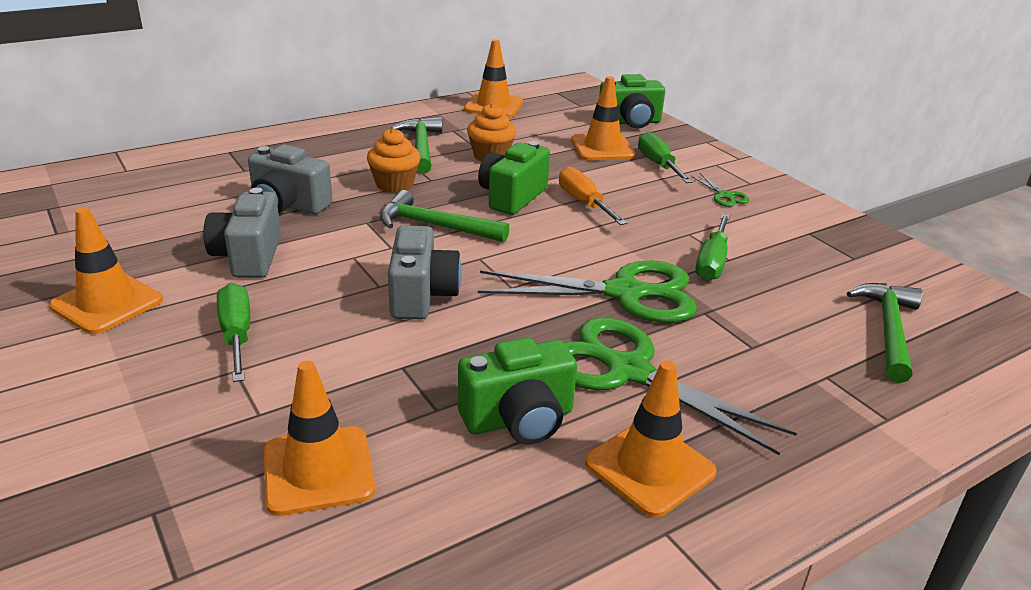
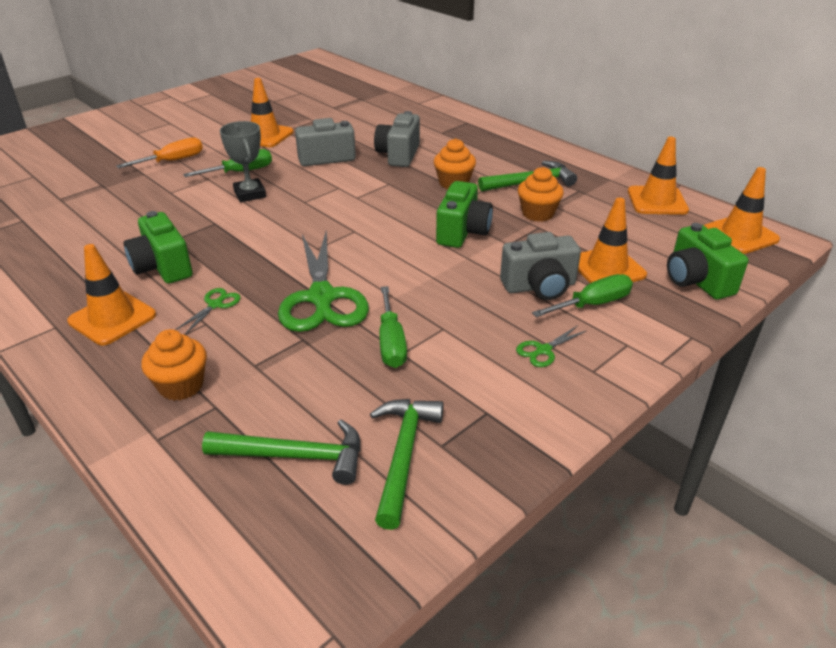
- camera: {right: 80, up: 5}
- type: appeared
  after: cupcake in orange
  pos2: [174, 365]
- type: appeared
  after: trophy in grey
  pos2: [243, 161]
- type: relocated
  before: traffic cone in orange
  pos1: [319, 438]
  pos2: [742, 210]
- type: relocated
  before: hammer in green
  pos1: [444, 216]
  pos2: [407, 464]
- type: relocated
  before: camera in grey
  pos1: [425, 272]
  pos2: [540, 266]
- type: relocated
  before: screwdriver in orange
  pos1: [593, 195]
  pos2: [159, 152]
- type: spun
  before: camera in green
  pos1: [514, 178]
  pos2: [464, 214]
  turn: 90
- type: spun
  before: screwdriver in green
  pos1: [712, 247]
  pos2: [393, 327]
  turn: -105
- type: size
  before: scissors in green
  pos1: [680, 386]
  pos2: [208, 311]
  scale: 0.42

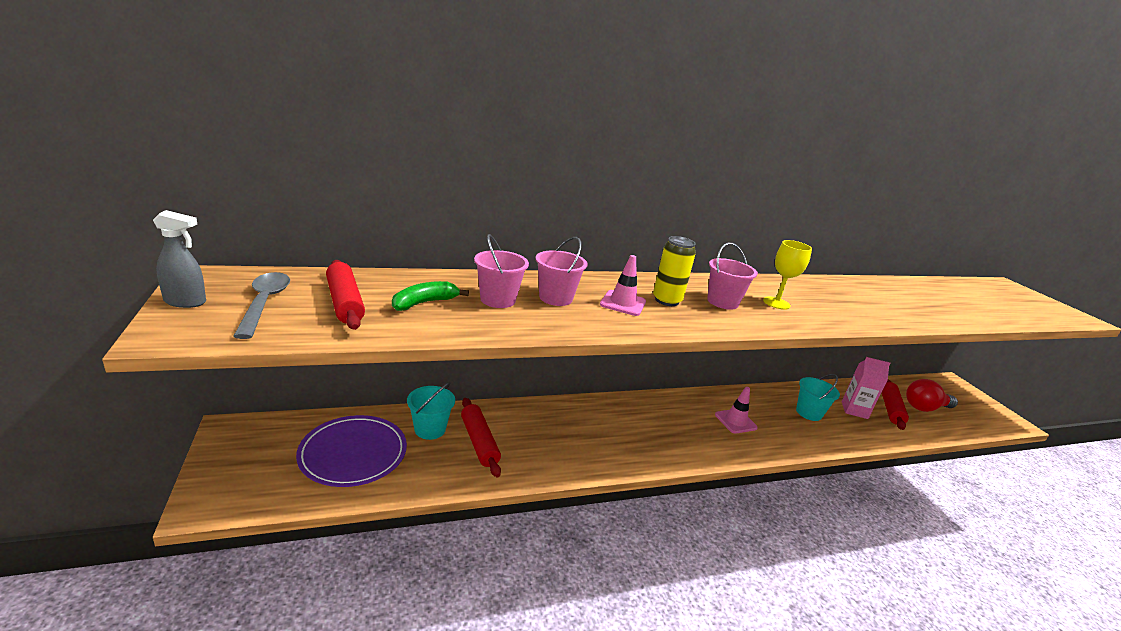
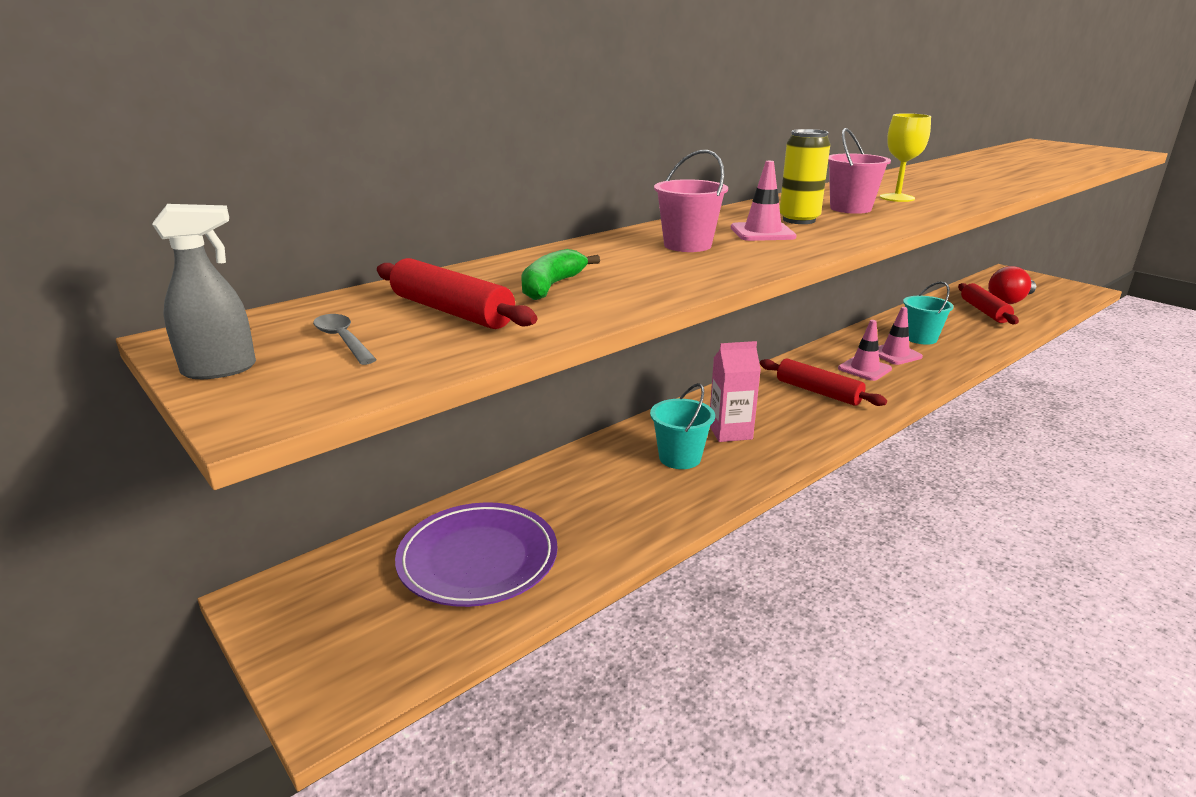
- camera: {right: -20, up: 0}
- type: missing
  before: bucket in pink
  pos1: [501, 271]
- type: appeared
  after: traffic cone in pink
  pos2: [901, 336]
- type: relocated
  before: bucket in turquoise
  pos1: [431, 411]
  pos2: [682, 426]
- type: relocated
  before: rolling pin in red
  pos1: [481, 437]
  pos2: [823, 382]
- type: relocated
  before: carton in pink
  pos1: [866, 388]
  pos2: [735, 391]
- type: size
  before: spoon in grey
  pos1: [261, 305]
  pos2: [345, 339]
  scale: 0.61

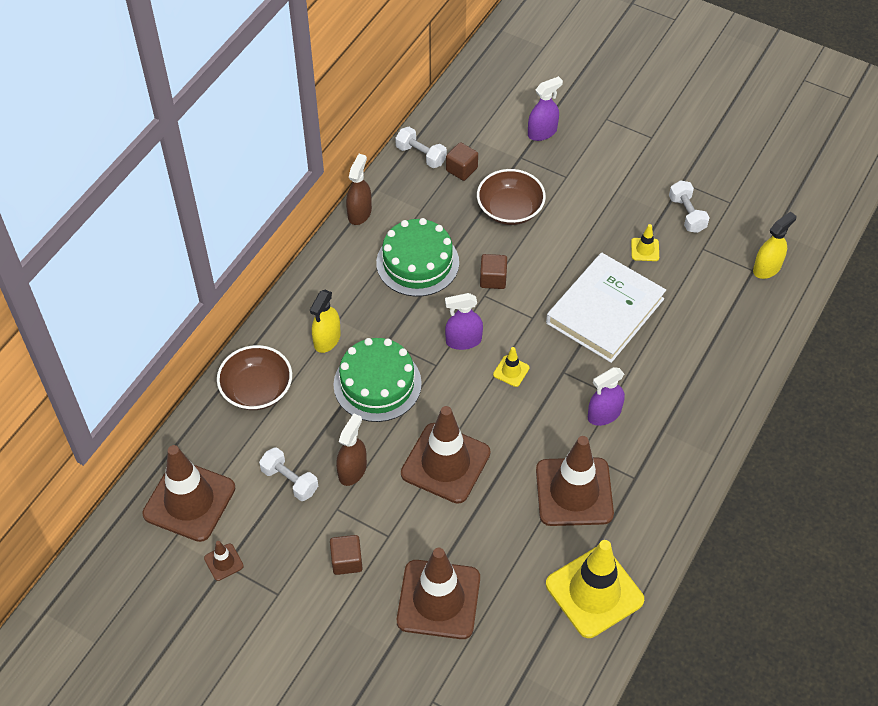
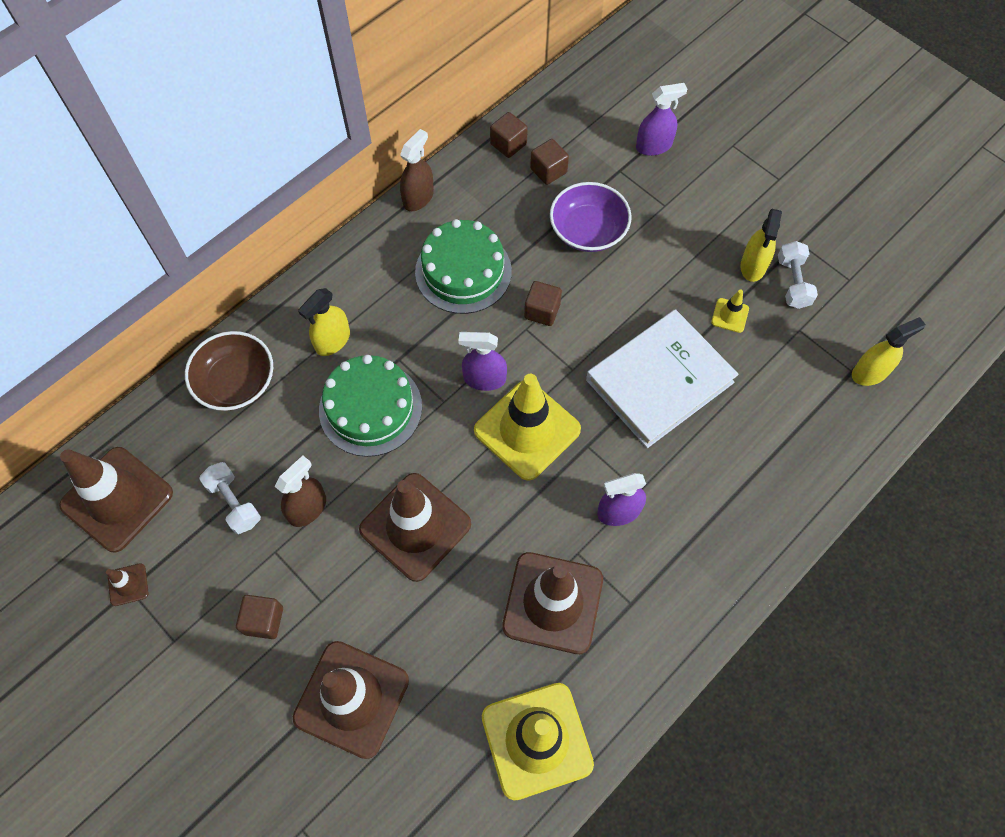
- camera: {right: 15, up: 10}
- type: appeared
  after: spray bottle in yellow
  pos2: [761, 245]
- type: exchanged
  before: dumbbell in white
  after: cube in brown
  pos1: [421, 147]
  pos2: [509, 135]
- type: colour
  before: bowl in brown
  after: bowl in purple
  pos1: [511, 197]
  pos2: [591, 217]
- type: size
  before: traffic cone in yellow
  pos1: [511, 367]
  pos2: [527, 427]
  scale: 2.39

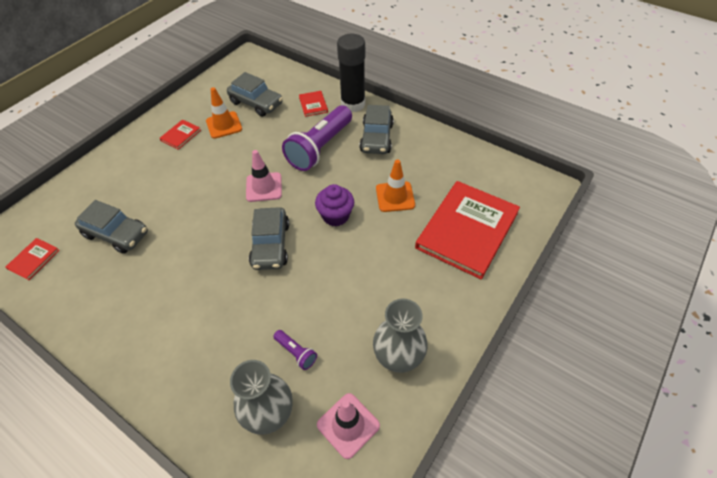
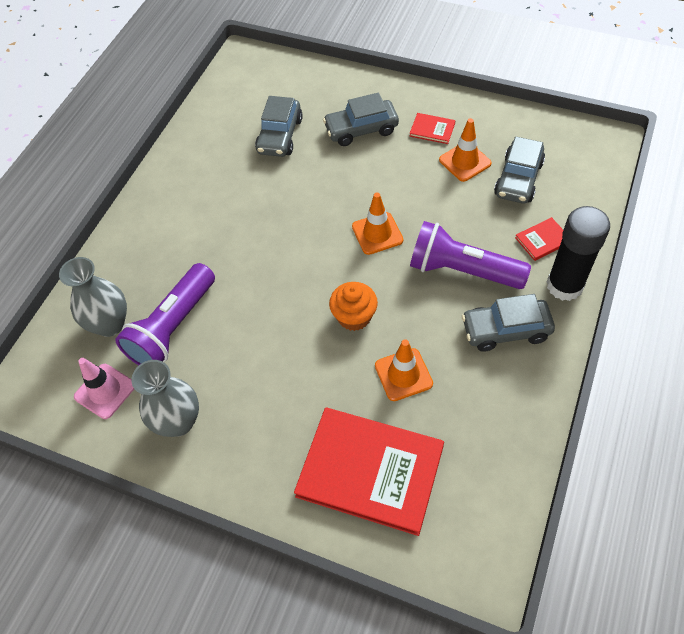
- camera: {right: 80, up: 5}
- type: missing
  before: book in red
  pos1: [33, 259]
- type: relocated
  before: car in grey
  pos1: [269, 238]
  pos2: [361, 119]
- type: colour
  before: traffic cone in pink
  after: traffic cone in orange
  pos1: [264, 176]
  pos2: [377, 224]
- type: colour
  before: cupcake in purple
  after: cupcake in orange
  pos1: [334, 205]
  pos2: [353, 306]
- type: size
  before: flashlight in purple
  pos1: [295, 350]
  pos2: [165, 314]
  scale: 2.35

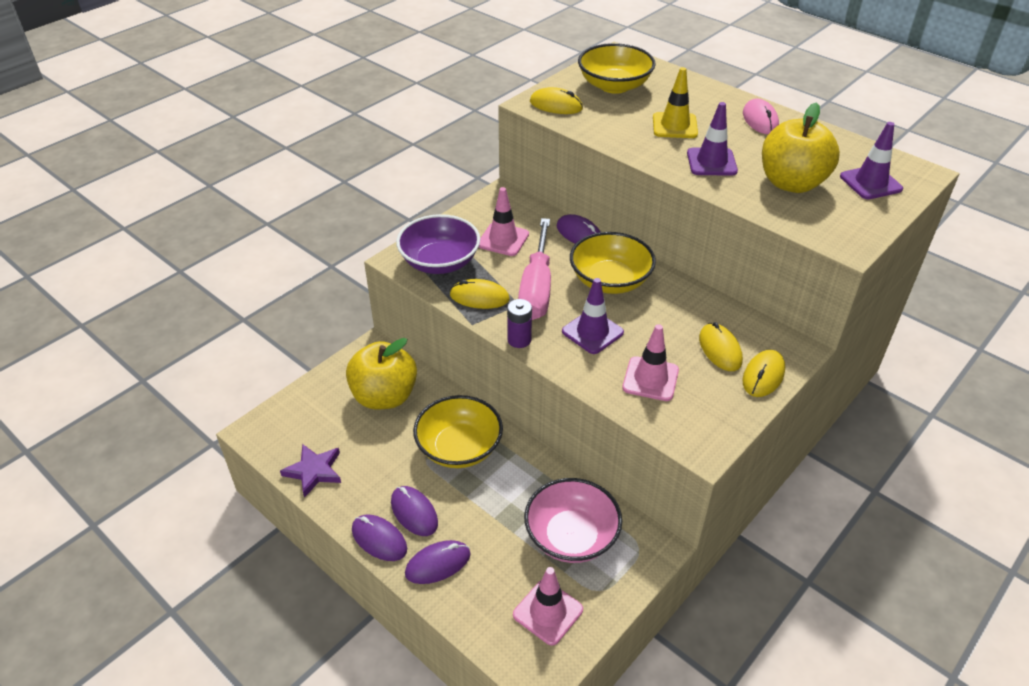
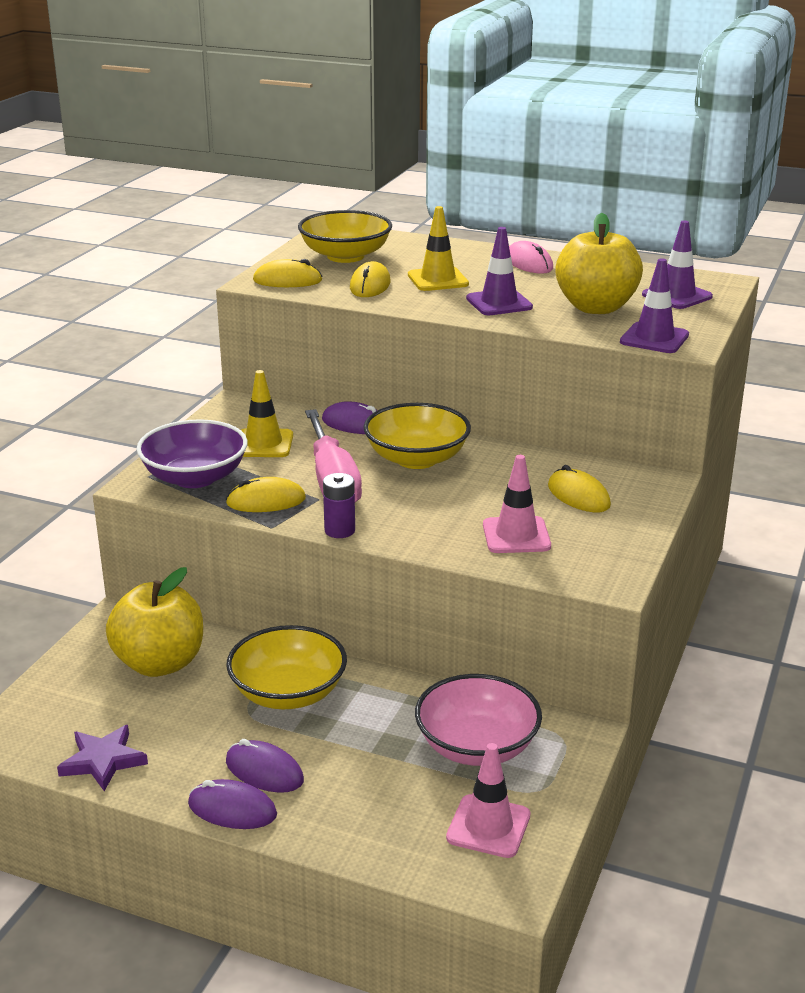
- camera: {right: -20, up: -15}
- type: missing
  before: mouse in purple
  pos1: [438, 562]
- type: relocated
  before: traffic cone in purple
  pos1: [593, 316]
  pos2: [654, 305]
- type: relocated
  before: mouse in yellow
  pos1: [764, 373]
  pos2: [370, 279]
- type: colour
  before: traffic cone in pink
  after: traffic cone in yellow
  pos1: [504, 221]
  pos2: [267, 413]

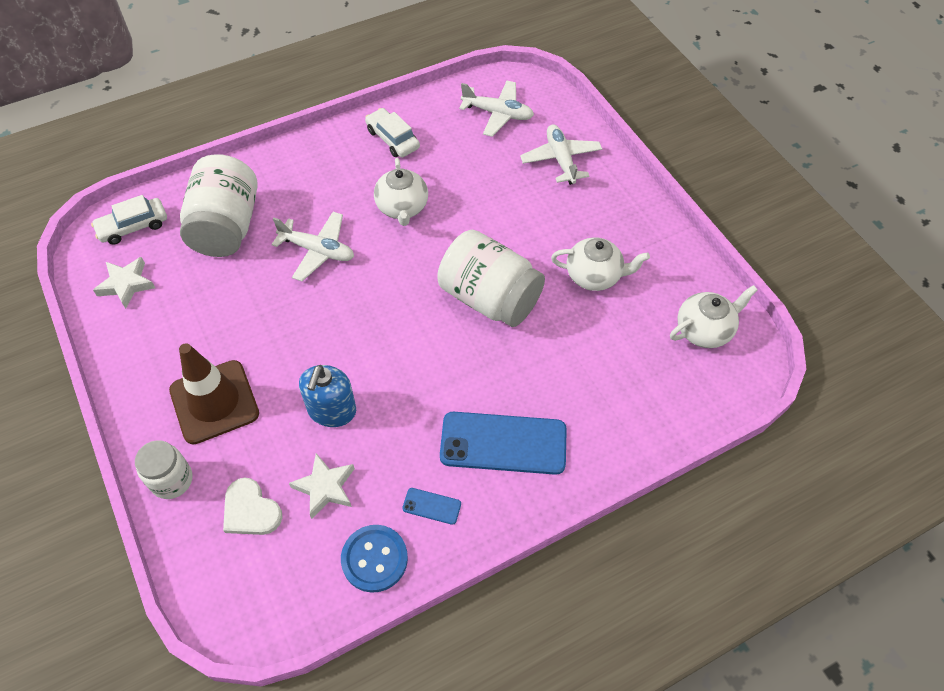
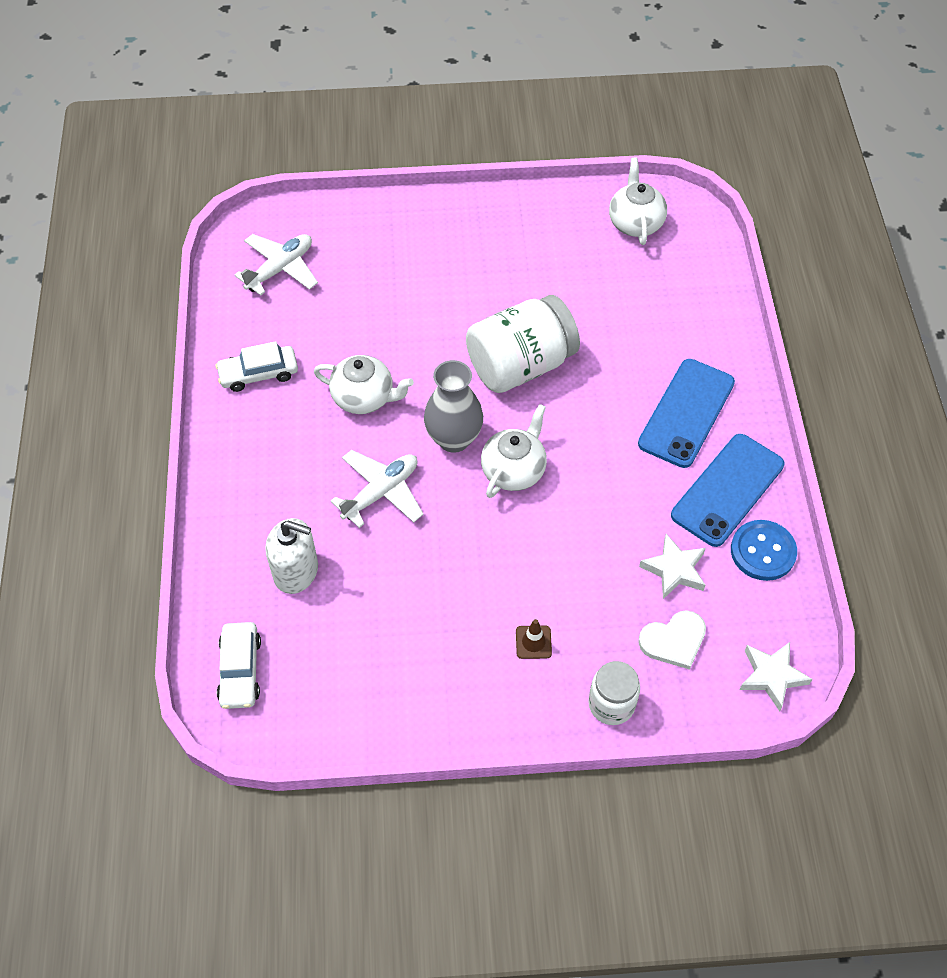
- camera: {right: -65, up: 0}
- type: missing
  before: soap dispenser in blue
  pos1: [327, 396]
- type: missing
  before: plane in white
  pos1: [561, 154]
- type: appeared
  after: vase in grey
  pos2: [453, 406]
- type: relocated
  before: star in white
  pos1: [124, 283]
  pos2: [775, 676]
- type: relocated
  before: teapot in white
  pos1: [600, 264]
  pos2: [514, 451]
- type: exchanged
  before: jar in white
  after: soap dispenser in white
  pos1: [219, 205]
  pos2: [291, 556]
- type: size
  before: traffic cone in brown
  pos1: [214, 394]
  pos2: [534, 639]
  scale: 0.41
- type: size
  before: phone in blue
  pos1: [431, 506]
  pos2: [728, 490]
  scale: 2.33

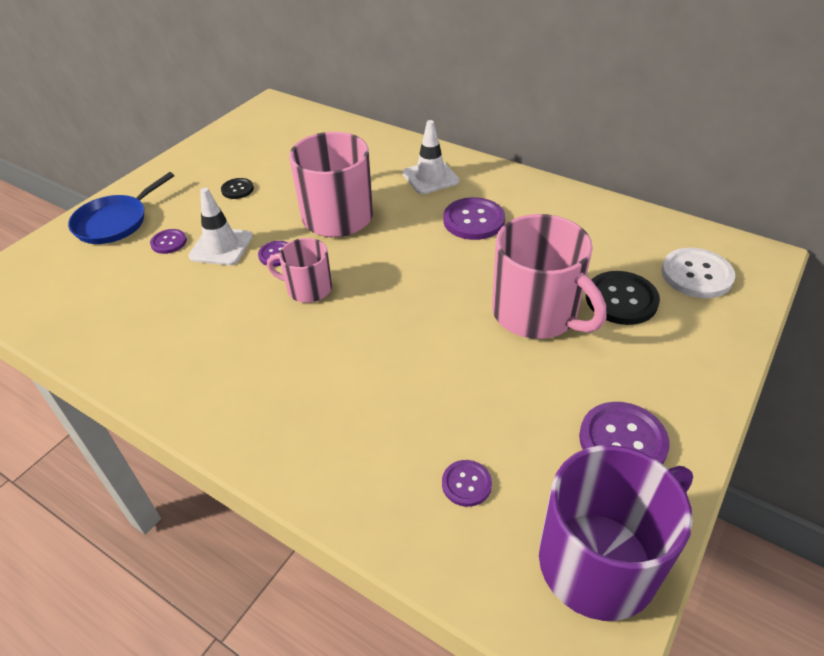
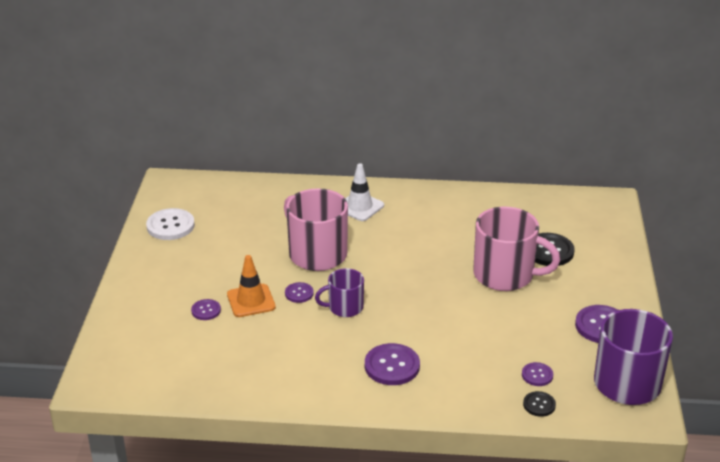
- camera: {right: -30, up: -10}
- type: missing
  before: pan in blue
  pos1: [121, 208]
- type: relocated
  before: button in black
  pos1: [237, 188]
  pos2: [539, 404]
- type: relocated
  before: button in purple
  pos1: [474, 218]
  pos2: [392, 364]
- type: relocated
  before: button in white
  pos1: [698, 273]
  pos2: [170, 224]
- type: colour
  before: traffic cone in white
  after: traffic cone in orange
  pos1: [220, 226]
  pos2: [251, 286]
- type: colour
  before: mug in pink
  after: mug in purple
  pos1: [299, 270]
  pos2: [339, 292]

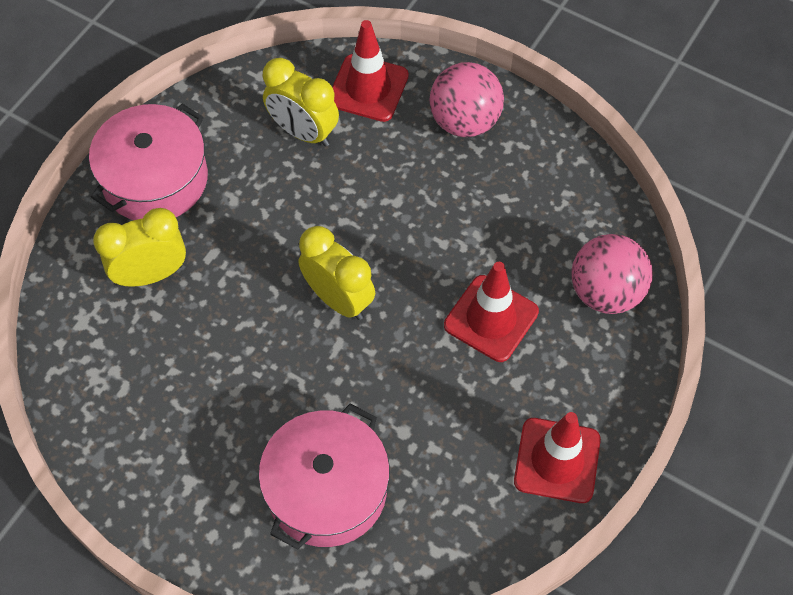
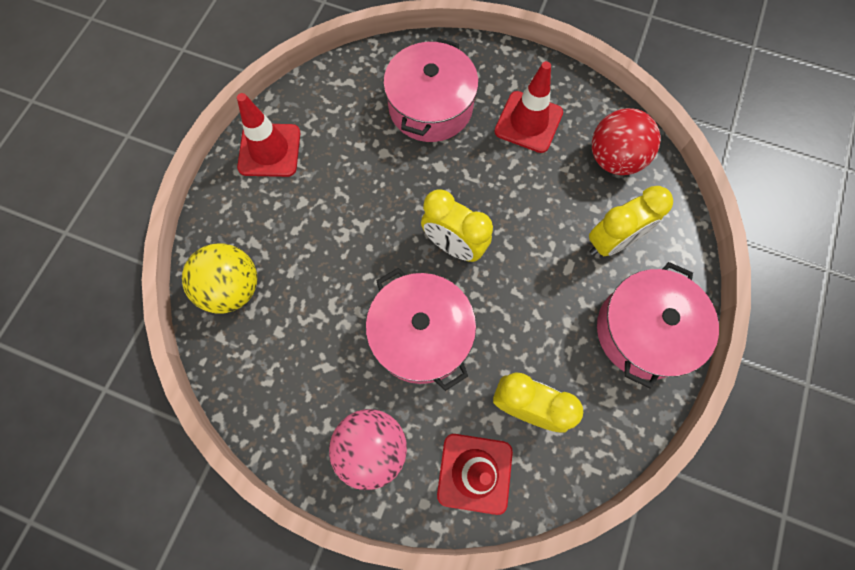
- camera: {right: 170, up: 10}
- type: appeared
  after: pot in pink
  pos2: [421, 329]
- type: appeared
  after: ball in red
  pos2: [626, 141]
- type: relocated
  before: traffic cone in red
  pos1: [491, 312]
  pos2: [528, 107]
- type: colour
  before: ball in pink
  after: ball in yellow
  pos1: [612, 274]
  pos2: [219, 279]

